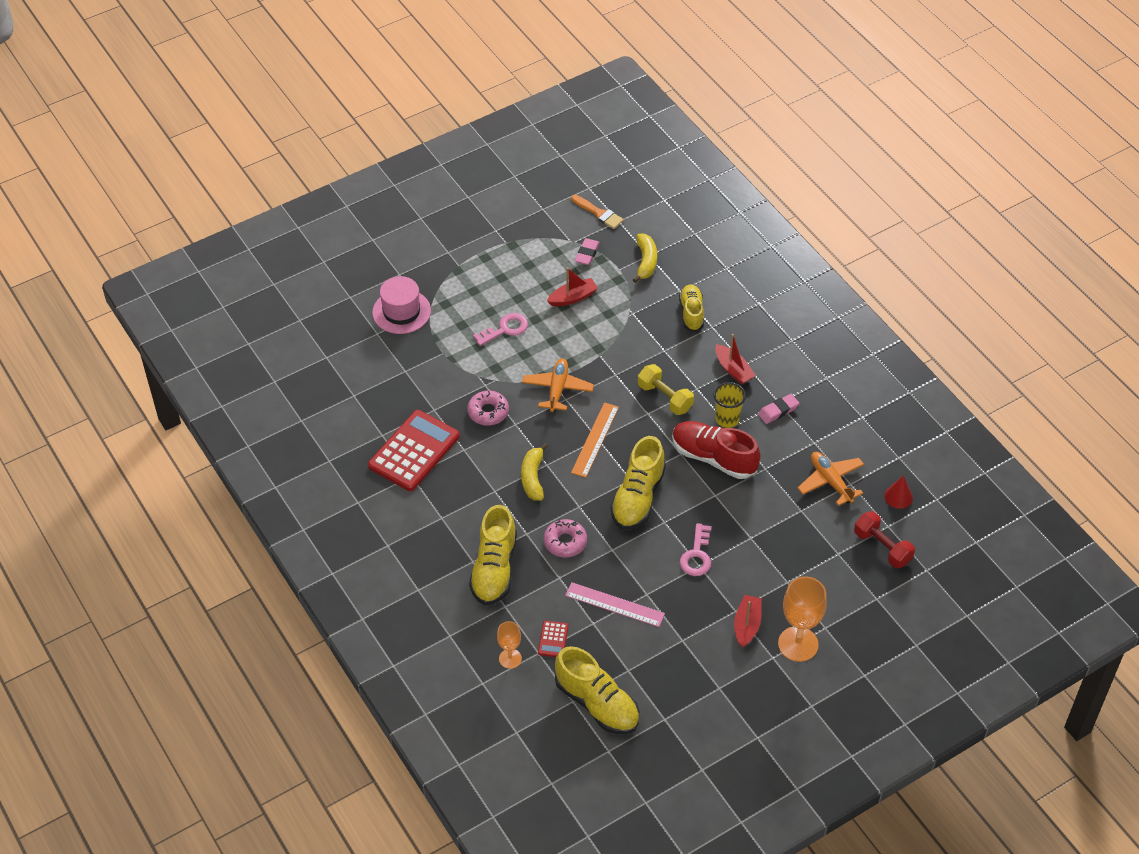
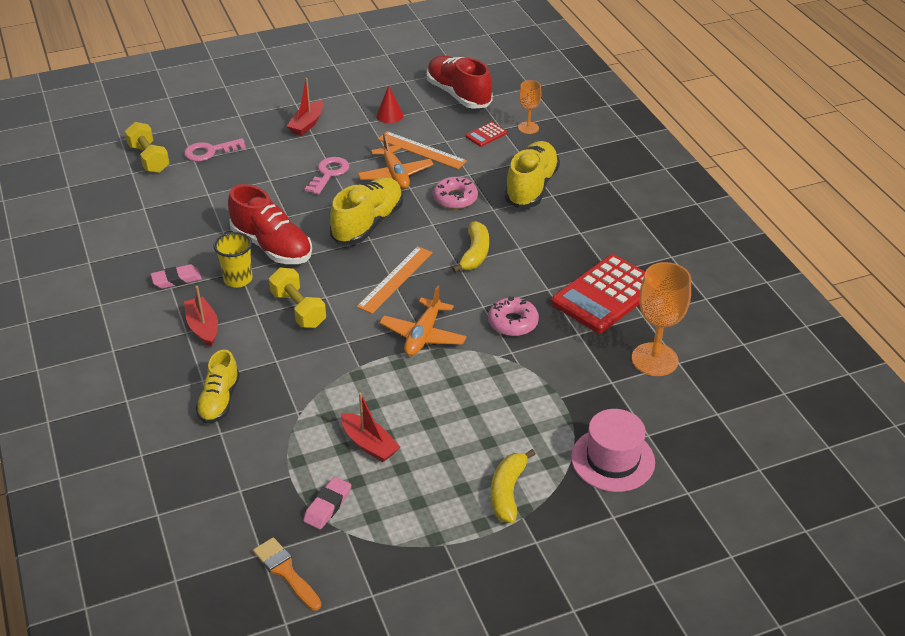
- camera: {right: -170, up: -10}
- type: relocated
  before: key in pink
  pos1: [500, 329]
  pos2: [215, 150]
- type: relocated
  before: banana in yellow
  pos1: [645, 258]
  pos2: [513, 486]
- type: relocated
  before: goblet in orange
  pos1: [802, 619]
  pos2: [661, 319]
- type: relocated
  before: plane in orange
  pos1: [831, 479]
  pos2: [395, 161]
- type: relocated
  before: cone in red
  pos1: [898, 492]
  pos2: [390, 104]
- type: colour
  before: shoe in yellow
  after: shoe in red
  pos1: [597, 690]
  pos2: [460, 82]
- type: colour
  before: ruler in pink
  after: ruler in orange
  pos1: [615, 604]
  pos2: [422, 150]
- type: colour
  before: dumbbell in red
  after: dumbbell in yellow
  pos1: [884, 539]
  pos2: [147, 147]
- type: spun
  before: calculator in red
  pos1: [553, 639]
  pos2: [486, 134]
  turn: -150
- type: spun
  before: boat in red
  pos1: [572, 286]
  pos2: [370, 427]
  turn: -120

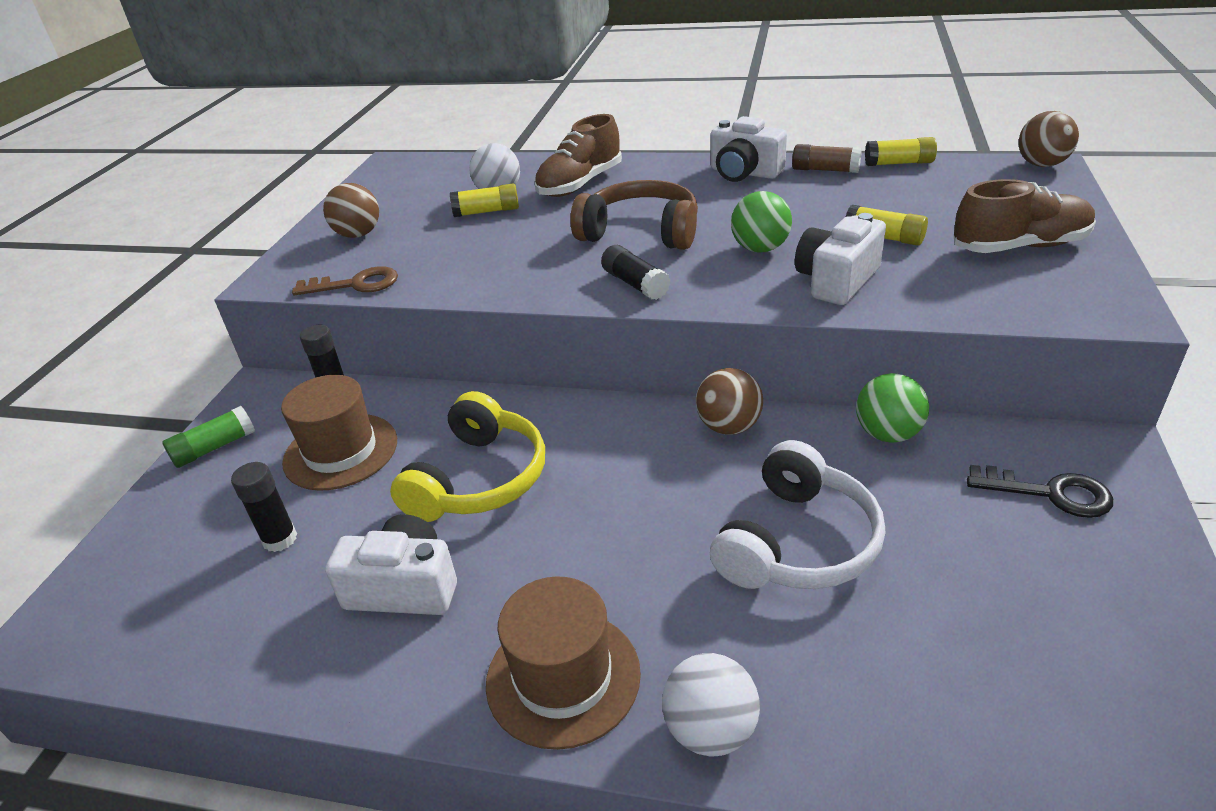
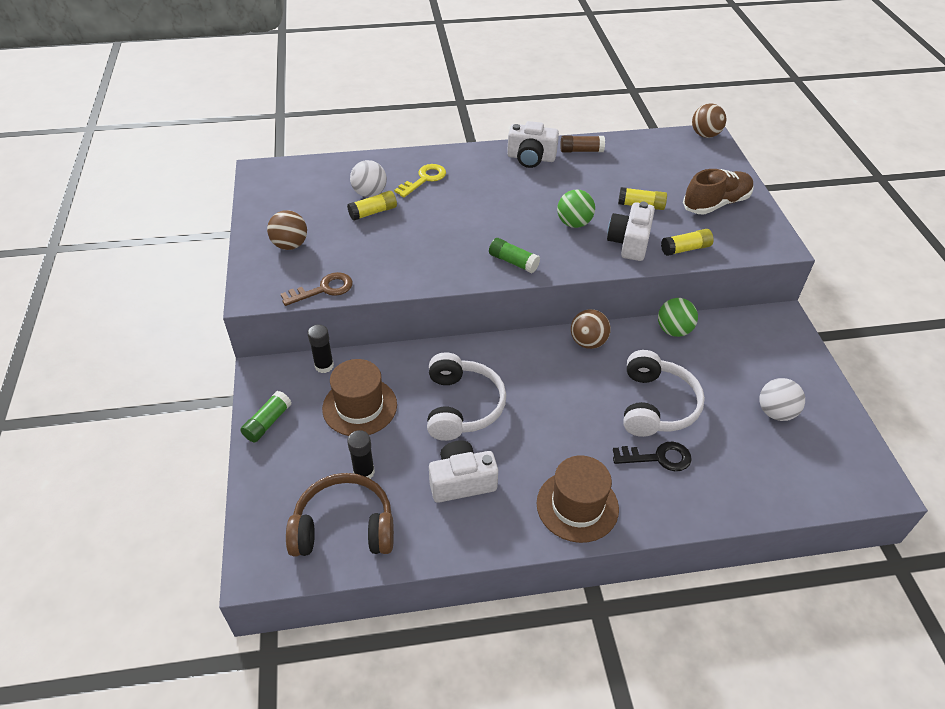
- camera: {right: -25, up: 10}
- type: relocated
  before: headphones in brown
  pos1: [634, 215]
  pos2: [340, 514]
- type: relocated
  before: ball in white
  pos1: [711, 704]
  pos2: [782, 399]
- type: relocated
  before: glue stick in yellow
  pos1: [901, 151]
  pos2: [687, 242]
- type: relocated
  before: key in black
  pos1: [1040, 491]
  pos2: [652, 456]
- type: exchanged
  before: shoe in brown
  after: key in yellow
  pos1: [578, 155]
  pos2: [420, 180]
- type: colour
  before: headphones in yellow
  after: headphones in white
  pos1: [467, 456]
  pos2: [466, 396]
- type: colour
  before: glue stick in black
  after: glue stick in green
  pos1: [635, 272]
  pos2: [514, 255]

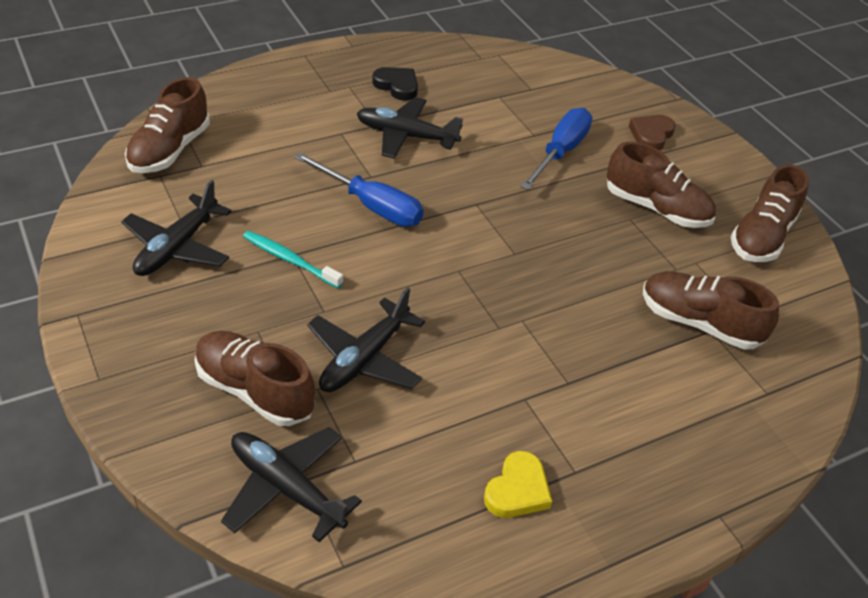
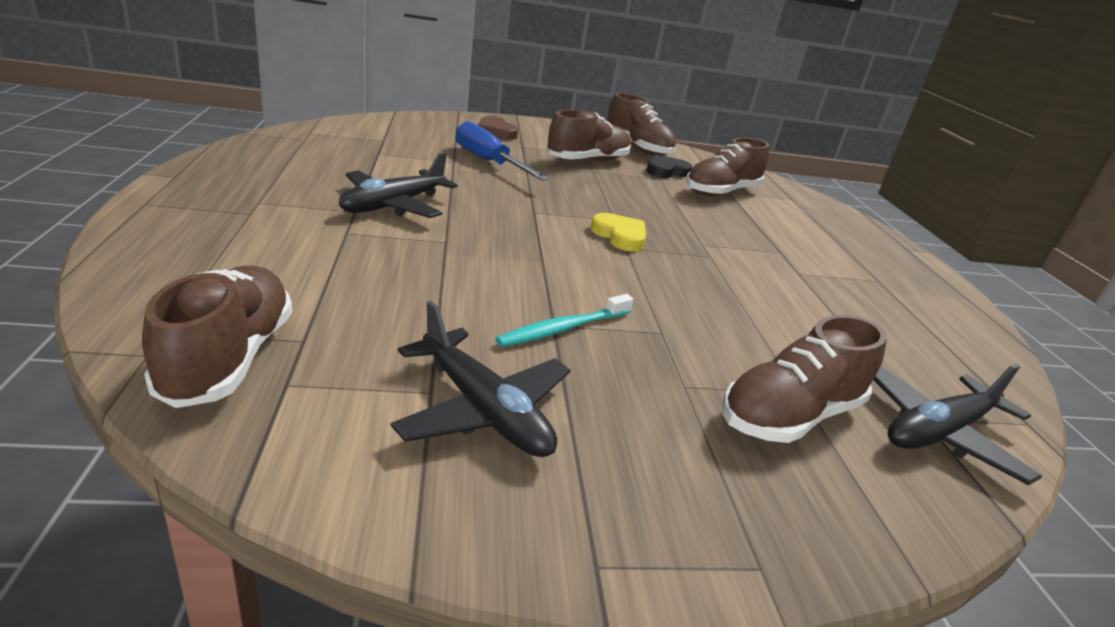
- camera: {right: -70, up: -15}
- type: missing
  before: screwdriver in blue
  pos1: [359, 189]
- type: missing
  before: plane in black
  pos1: [366, 339]
- type: relocated
  before: heart in black
  pos1: [395, 84]
  pos2: [669, 166]
- type: relocated
  before: heart in yellow
  pos1: [518, 484]
  pos2: [618, 232]
- type: spun
  before: shoe in brown
  pos1: [167, 125]
  pos2: [217, 337]
  turn: -135

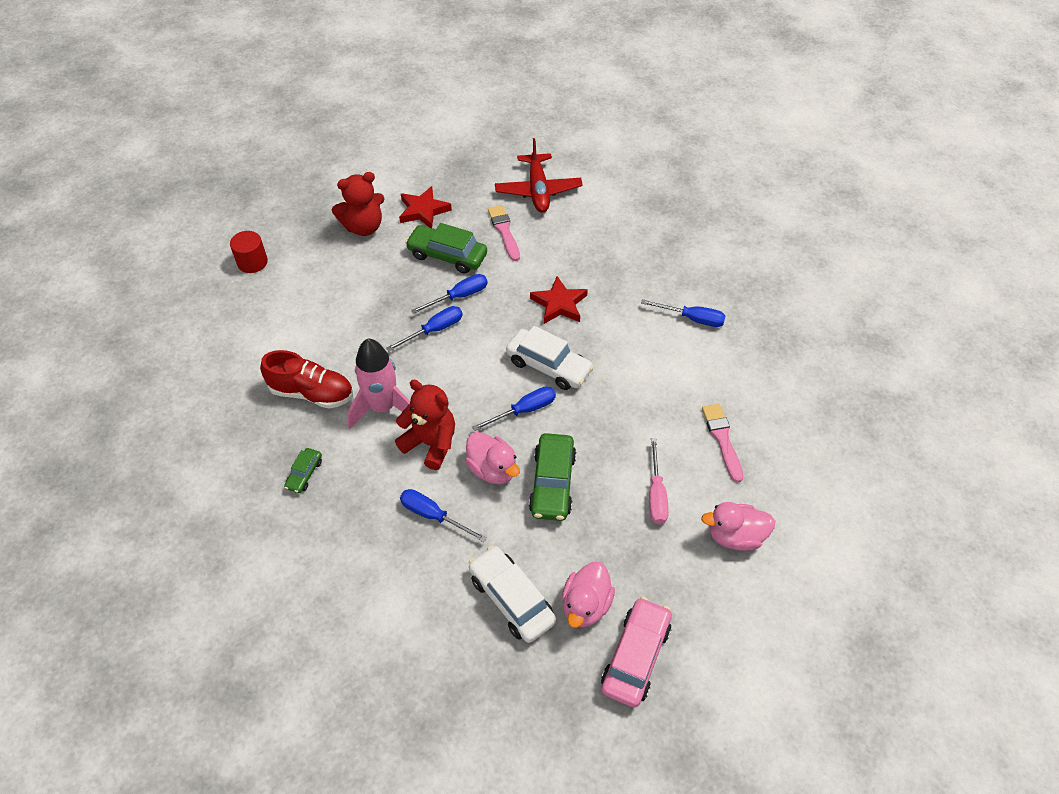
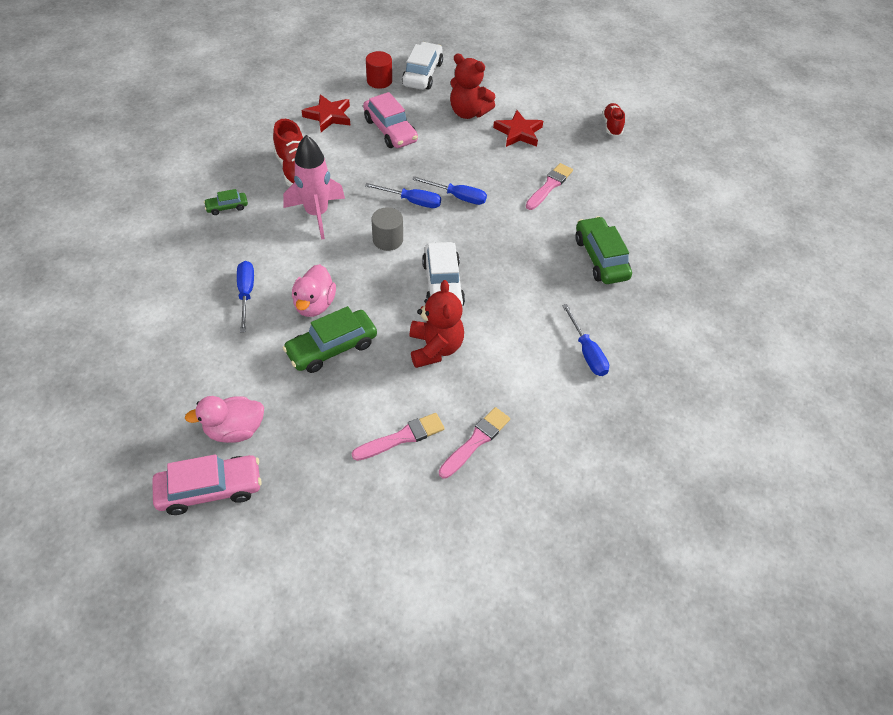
- camera: {right: 50, up: 0}
- type: missing
  before: screwdriver in blue
  pos1: [514, 408]
- type: missing
  before: plane in red
  pos1: [539, 175]
- type: missing
  before: screwdriver in pink
  pos1: [659, 481]
- type: missing
  before: duck in pink
  pos1: [738, 526]
- type: appeared
  after: brush in pink
  pos2: [398, 437]
- type: appeared
  after: car in pink
  pos2: [390, 120]
- type: appeared
  after: cylinder in grey
  pos2: [387, 229]
- type: appeared
  after: shoe in red
  pos2: [613, 119]
- type: relocated
  before: teddy bear in red
  pos1: [425, 425]
  pos2: [437, 324]
- type: relocated
  before: car in green
  pos1: [446, 248]
  pos2: [603, 250]
- type: relocated
  before: car in white
  pos1: [512, 594]
  pos2: [422, 66]
- type: relocated
  before: star in red
  pos1: [559, 300]
  pos2: [326, 113]

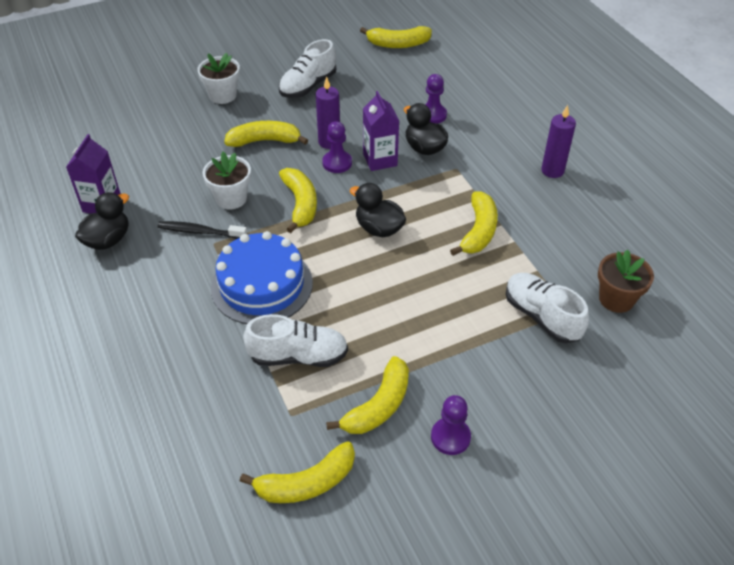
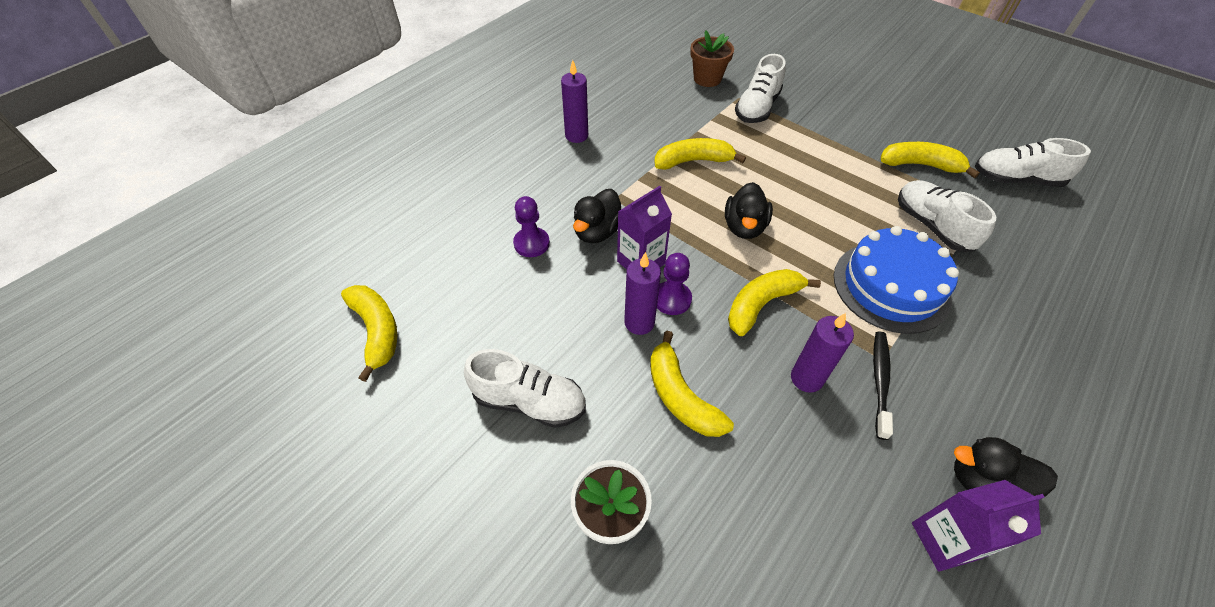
- camera: {right: -115, up: 5}
- type: missing
  before: pawn in purple
  pos1: [451, 425]
- type: exchanged
  before: flower pot in white
  after: candle in purple
  pos1: [226, 180]
  pos2: [822, 353]
- type: exchanged
  before: banana in yellow
  after: shoe in white
  pos1: [297, 472]
  pos2: [1033, 162]
- type: spun
  before: toothbrush in black
  pos1: [202, 230]
  pos2: [883, 386]
  turn: -150

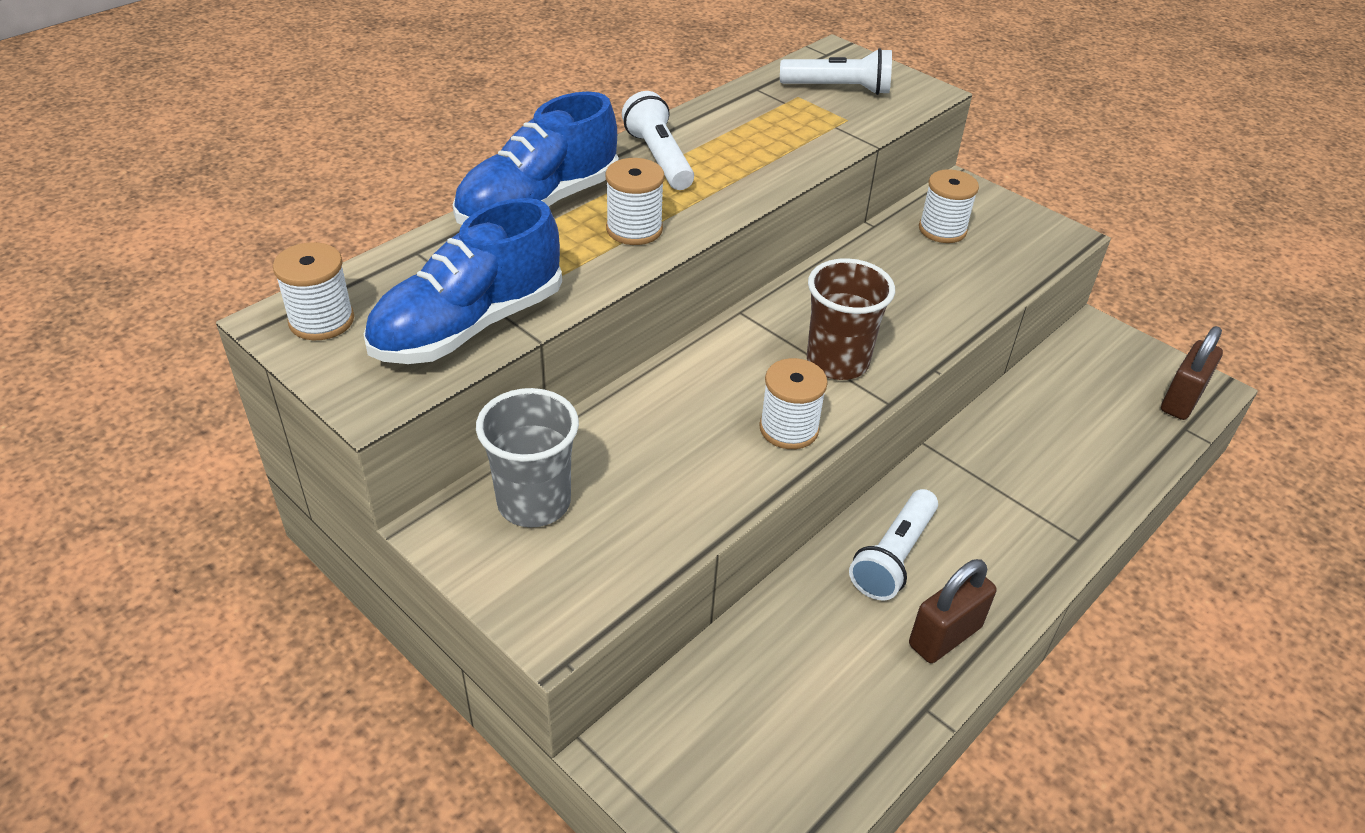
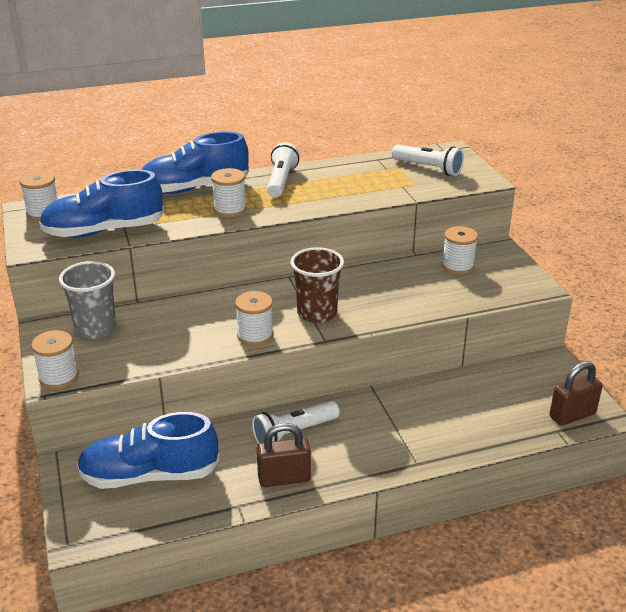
- camera: {right: 30, up: -10}
- type: appeared
  after: spool in white
  pos2: [55, 359]
- type: appeared
  after: shoe in blue
  pos2: [148, 450]

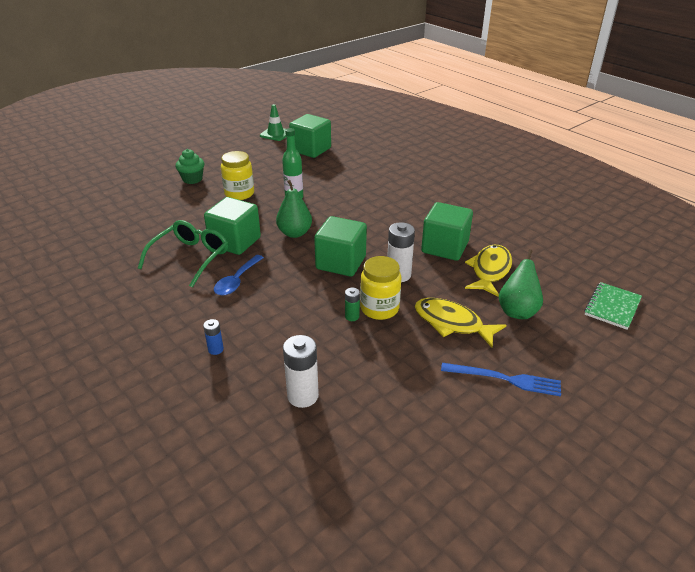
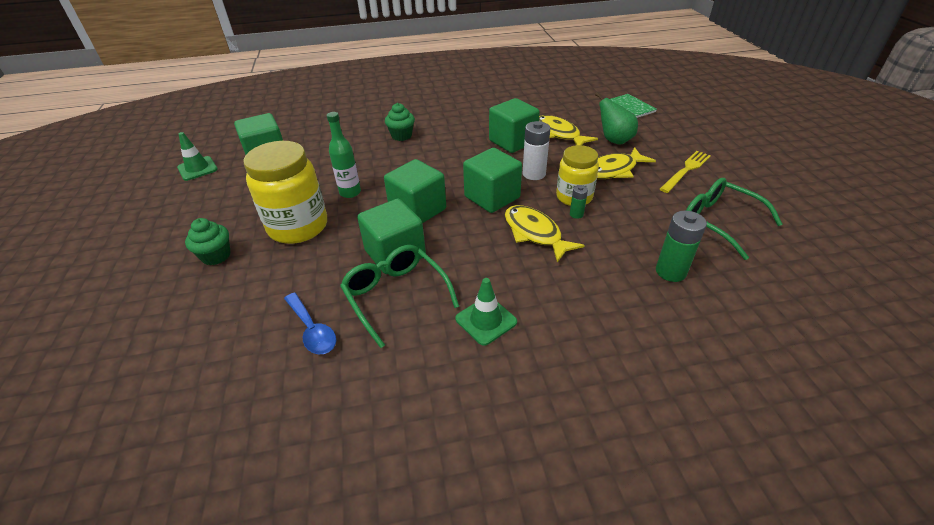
- camera: {right: -60, up: 5}
- type: missing
  before: battery in blue
  pos1: [213, 337]
- type: appeared
  after: cupcake in green
  pos2: [400, 122]
- type: appeared
  after: traffic cone in green
  pos2: [486, 312]
- type: appeared
  after: fish in yellow
  pos2: [545, 234]
- type: appeared
  after: glasses in green
  pos2: [734, 219]
- type: relocated
  before: spoon in blue
  pos1: [239, 275]
  pos2: [310, 323]
- type: exchanged
  before: pear in green
  after: cube in green
  pos1: [294, 209]
  pos2: [415, 191]
- type: colour
  before: battery in white
  after: battery in green
  pos1: [301, 371]
  pos2: [681, 246]
- type: colour
  before: fork in blue
  after: fork in yellow
  pos1: [501, 379]
  pos2: [685, 172]
- type: size
  before: jar in yellow
  pos1: [237, 175]
  pos2: [285, 192]
  scale: 1.57

